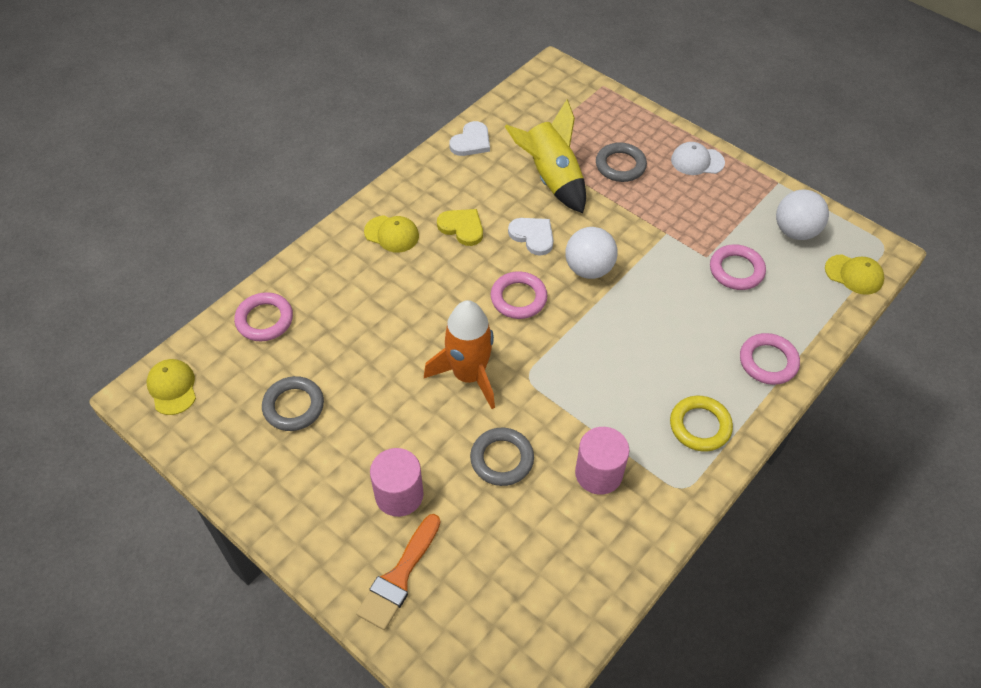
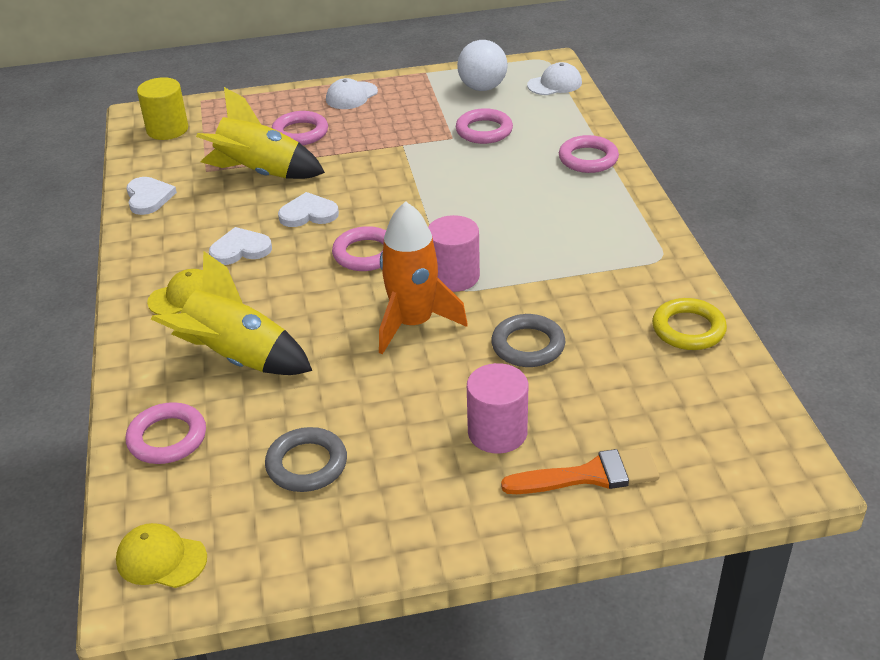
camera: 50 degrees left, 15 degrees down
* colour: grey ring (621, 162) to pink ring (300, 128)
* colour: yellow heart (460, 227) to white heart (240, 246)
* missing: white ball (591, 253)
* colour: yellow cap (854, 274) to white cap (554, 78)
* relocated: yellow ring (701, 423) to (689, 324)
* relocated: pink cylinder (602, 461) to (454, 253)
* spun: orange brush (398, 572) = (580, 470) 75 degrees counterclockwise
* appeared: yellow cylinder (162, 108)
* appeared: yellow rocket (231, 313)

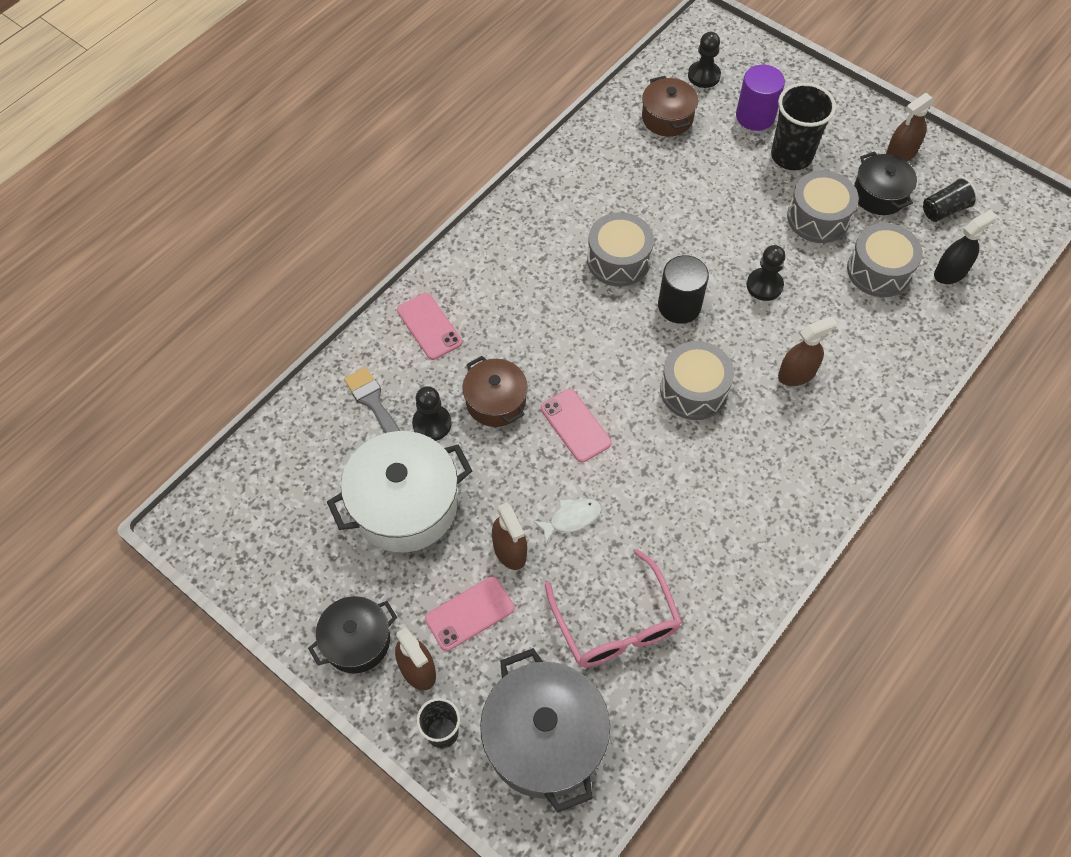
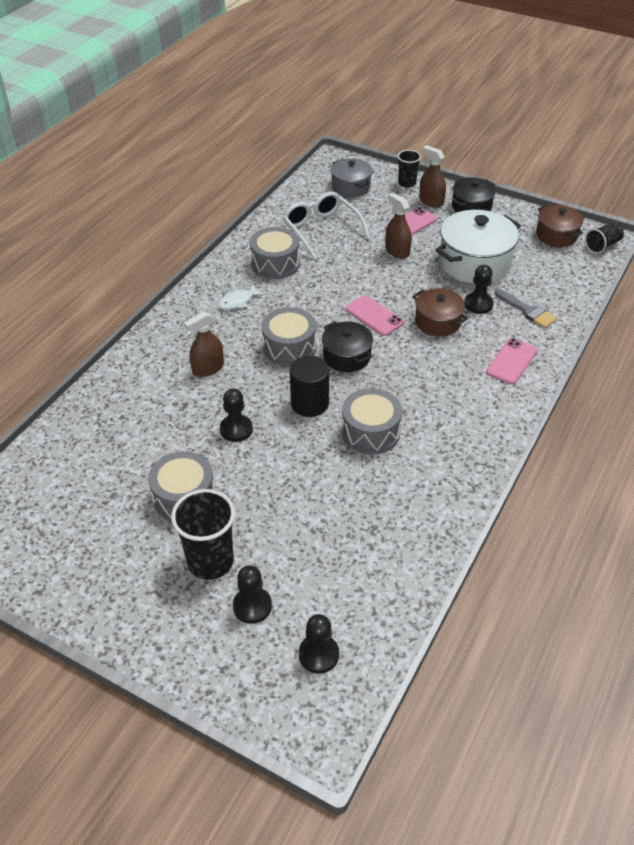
camera: 170 degrees right, 15 degrees down
* exchanged: purple cylinder (760, 98) to black pawn (252, 594)
* relocated: brown pot (670, 106) to (559, 226)
* missing: brown spray bottle (910, 127)
* relocated: black pot (885, 183) to (347, 346)
* relocated: black cup (950, 199) to (604, 238)
* missing: black spray bottle (965, 247)
* relocated: grey drum (885, 260) to (275, 253)
* spun: pink phone (429, 326) = (511, 361) 75 degrees clockwise
* relocated: white fish (567, 521) to (241, 297)
* colour: pink glasses (613, 608) to white glasses (326, 226)
* size: grey pot (545, 730) = (351, 177) x0.60

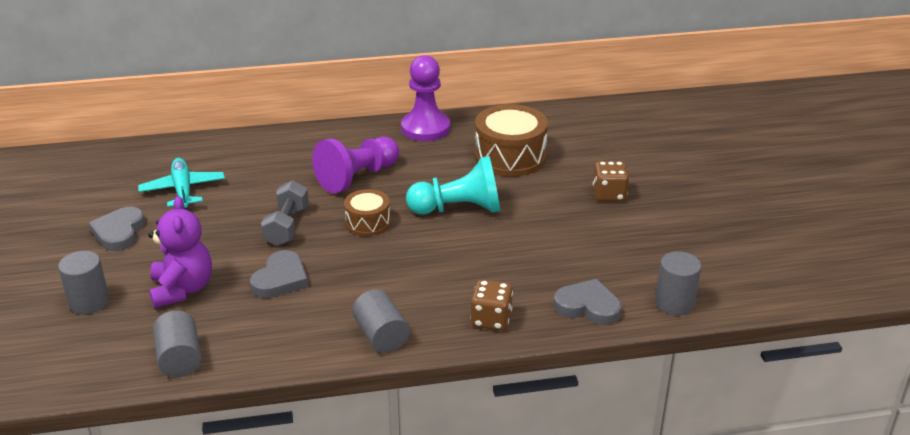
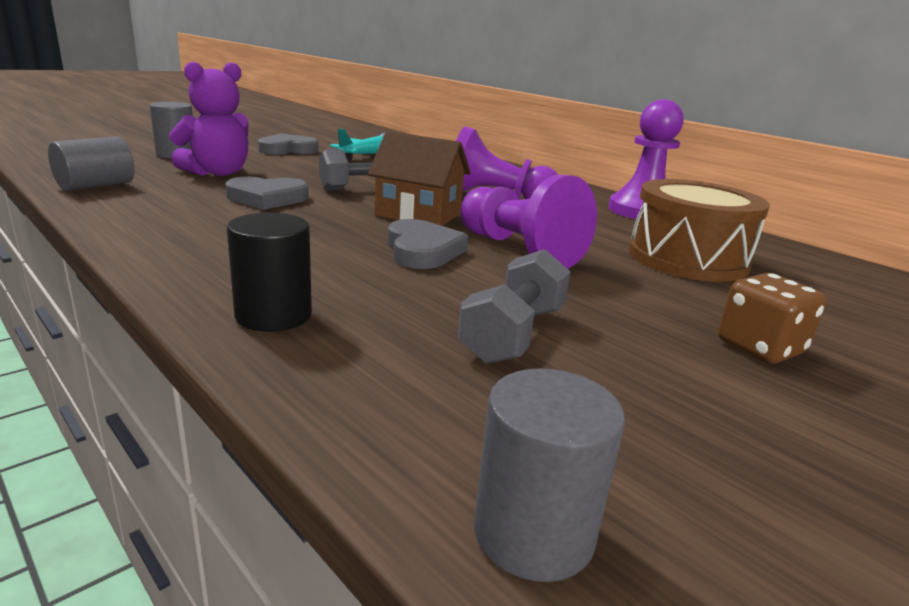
camera: 55 degrees right, 10 degrees down
* colour: turquoise pawn (453, 185) to purple pawn (528, 222)
* exchanged: brown drum (367, 212) to brown house (419, 178)
* relocated: grey heart (587, 302) to (428, 244)
* exchanged: brown dice (491, 305) to black cylinder (269, 272)
* missing: grey cylinder (381, 321)
* appeared: grey dumbbell (514, 306)

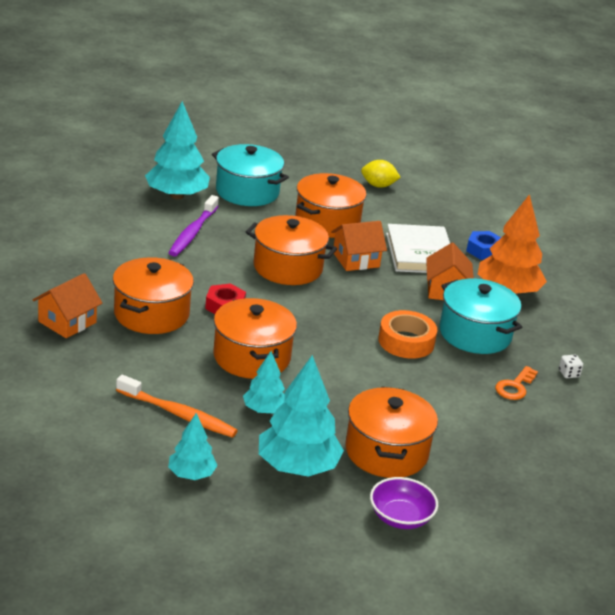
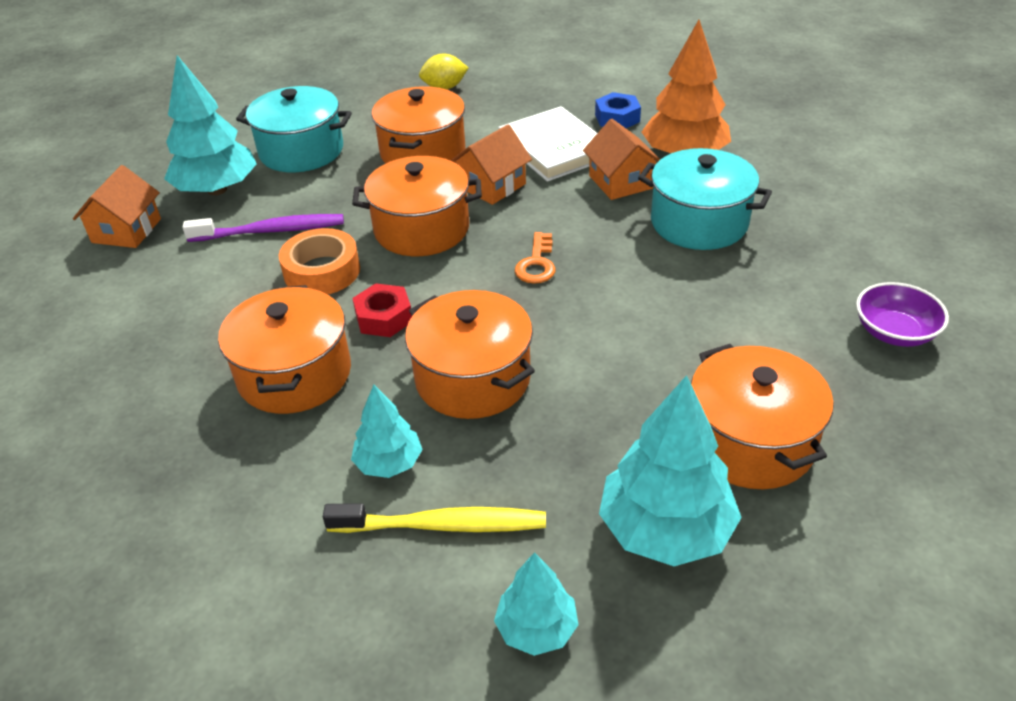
camera: 20 degrees left, 10 degrees up
* spun: purple toothbrush (194, 225) = (263, 228) 90 degrees counterclockwise
* relocated: orange house (68, 305) to (117, 206)
* relocated: orange tape (407, 334) to (319, 261)
* relocated: turquoise tree (264, 382) to (387, 431)
* missing: white dice (571, 366)
* relocated: orange key (516, 383) to (535, 258)
* colour: orange toothbrush (177, 406) to yellow toothbrush (434, 518)
* relocated: purple bowl (404, 503) to (902, 314)

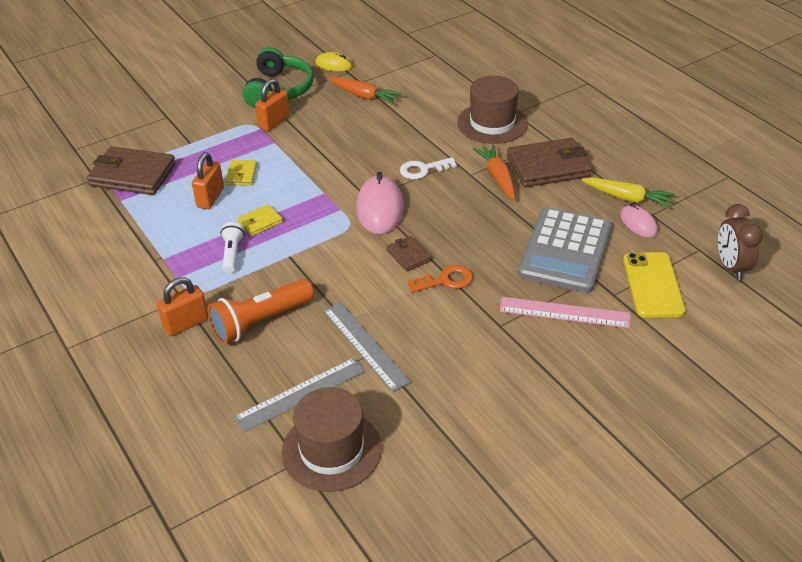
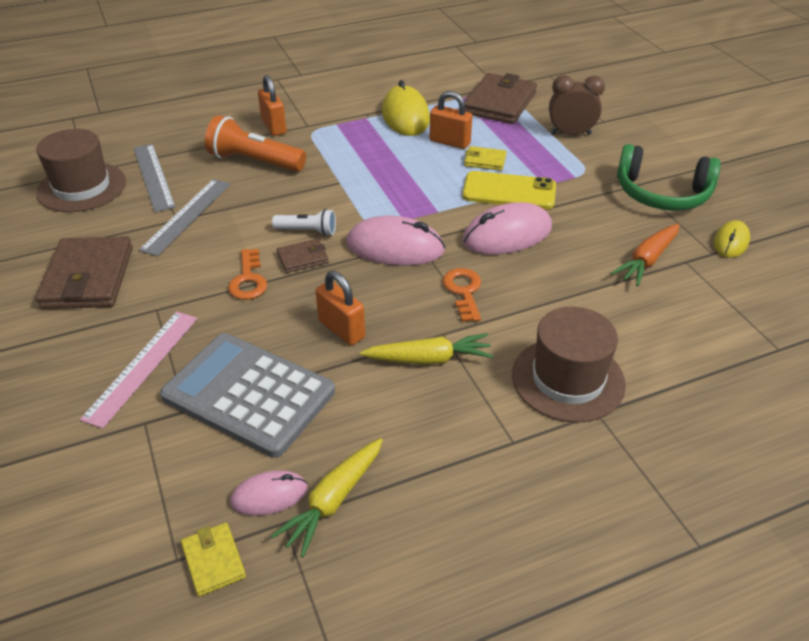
camera: 100 degrees right, 0 degrees up
* relocated: orange padlock (272, 105) to (340, 308)
* relocated: brown wallet (549, 162) to (84, 272)
* colour: orange carrot (494, 172) to yellow carrot (427, 349)
* colour: white key (428, 168) to orange key (462, 295)
* relocated: yellow wallet (260, 220) to (213, 560)
* relocated: brown clock (740, 242) to (577, 105)
* relocated: white flashlight (232, 247) to (304, 222)
* relocated: yellow phone (654, 285) to (509, 190)
* spun: orange flashlight (261, 311) = (255, 143) 45 degrees counterclockwise
* spun: grey ruler (367, 347) = (184, 217) 45 degrees counterclockwise
* appeared: yellow mouse (406, 108)
* appeared: pink mouse (507, 228)

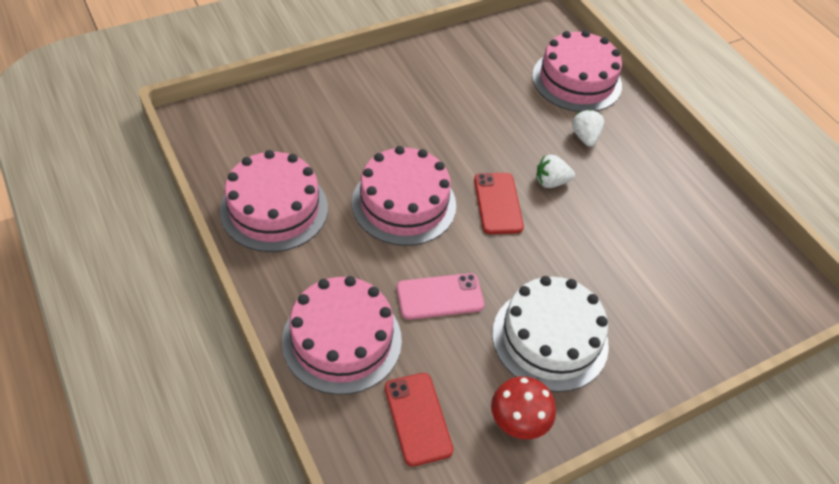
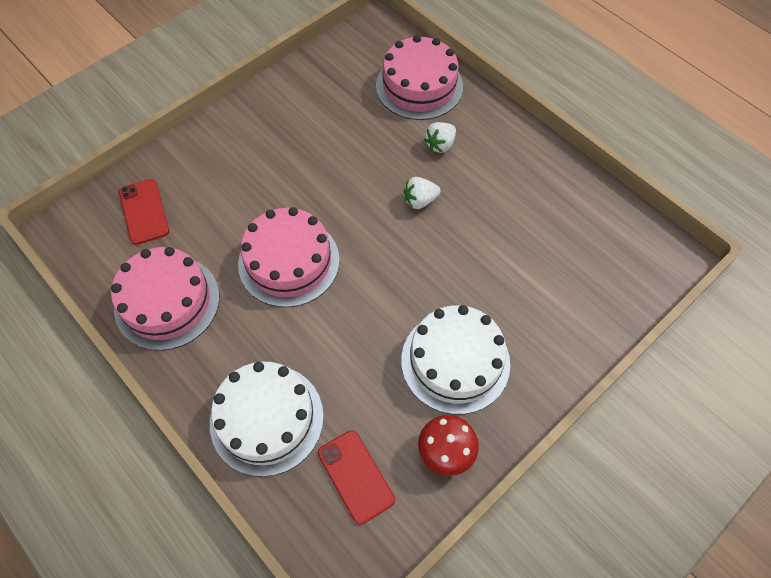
camera: 10 degrees left, 10 degrees up
* spun: white strawberry (588, 128) = (440, 137) 120 degrees counterclockwise
* relocated: red phone (499, 203) to (144, 212)
* missing: pink phone (440, 296)
* colour: pink cake (342, 335) to white cake (267, 419)

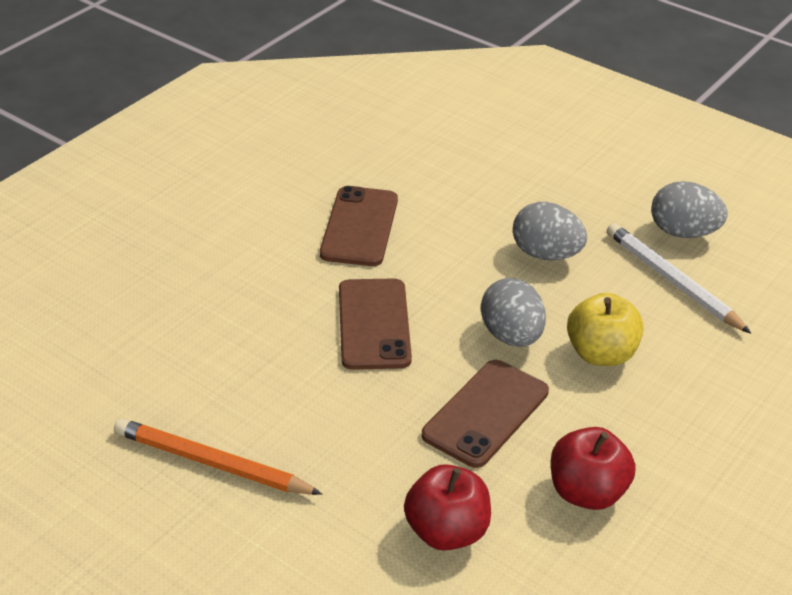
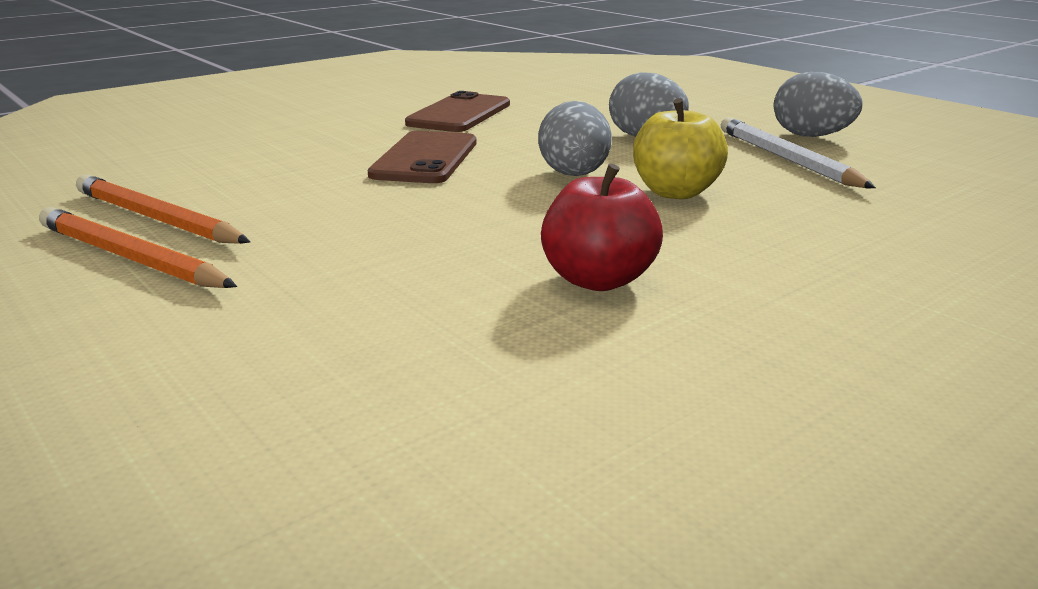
camera: 15 degrees right, 15 degrees down
* missing: brown phone (485, 414)
* missing: red apple (447, 507)
* appeared: orange pencil (138, 247)

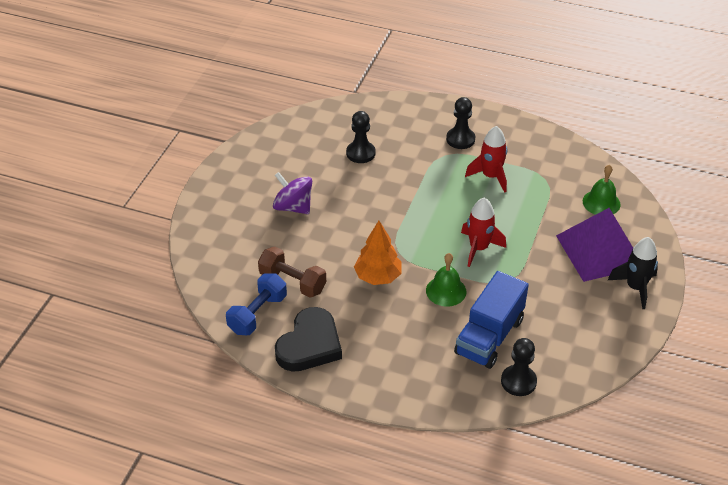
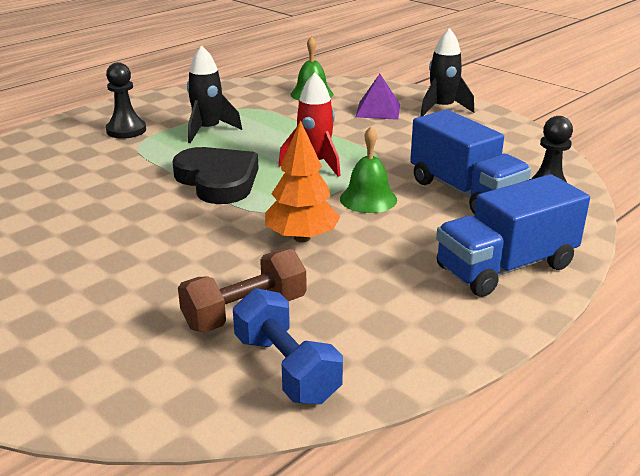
camera: 65 degrees left, 15 degrees down
* missing: black pawn (361, 137)
* colour: red rocket (486, 159) to black rocket (214, 94)
* missing: purple spinning top (292, 193)
* size: purple pyramid (594, 245) = (378, 97) x0.55
* relocated: black heart (308, 339) to (215, 175)
* appeared: blue truck (513, 235)

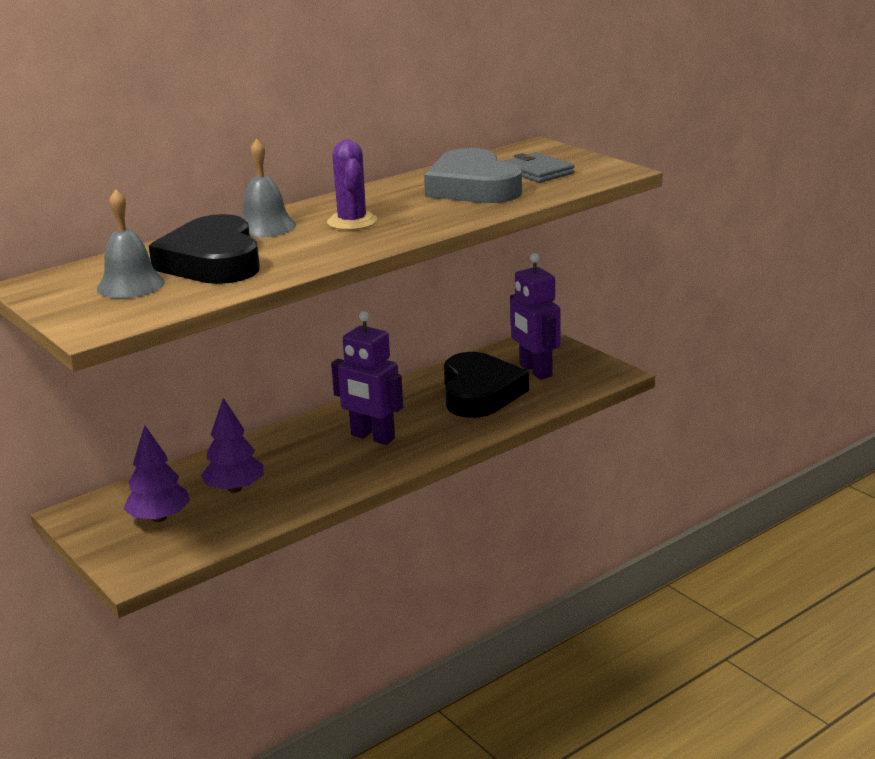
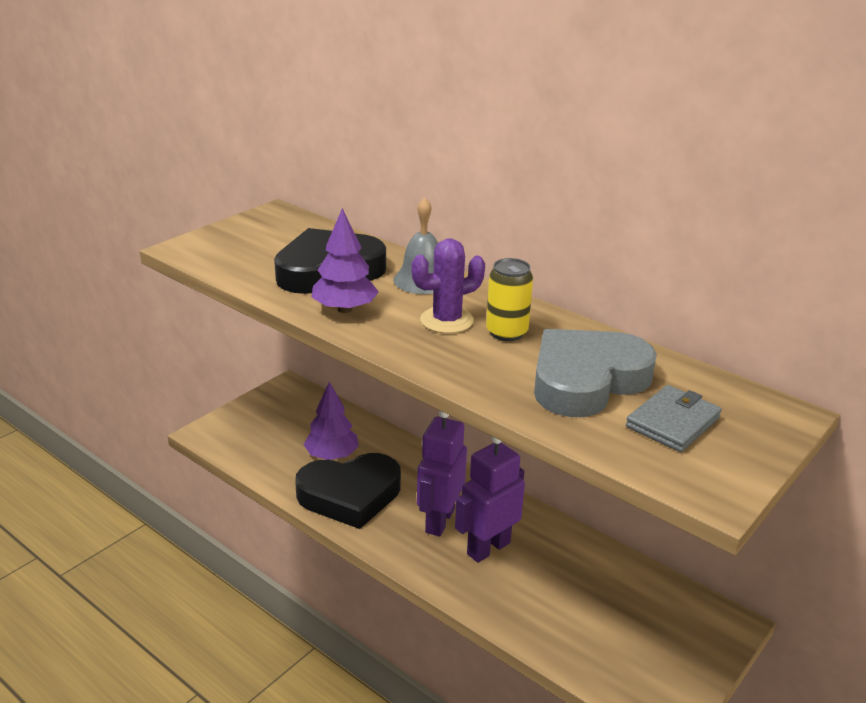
camera: 75 degrees right, 5 degrees up
* missing: grey bell (131, 243)
* relocated: purple robot (535, 316) to (490, 499)
* relocated: black heart (486, 385) to (348, 491)
* relocated: purple tree (156, 473) to (345, 260)
* appeared: yellow can (509, 299)

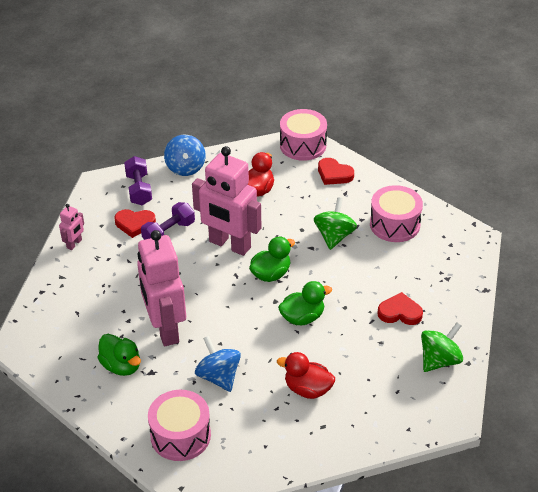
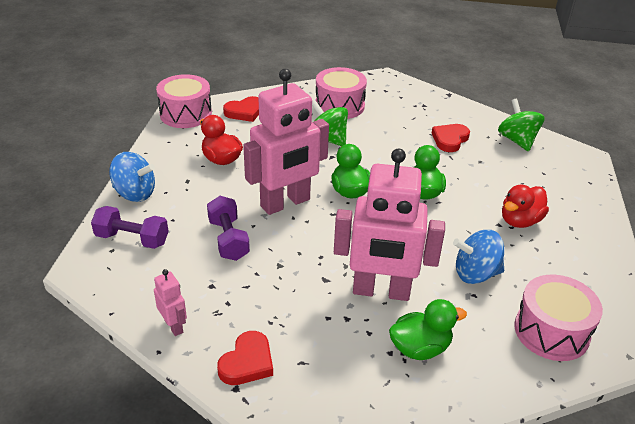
camera: 65 degrees left, 5 degrees down
* relocated: red heart (135, 223) to (245, 358)

